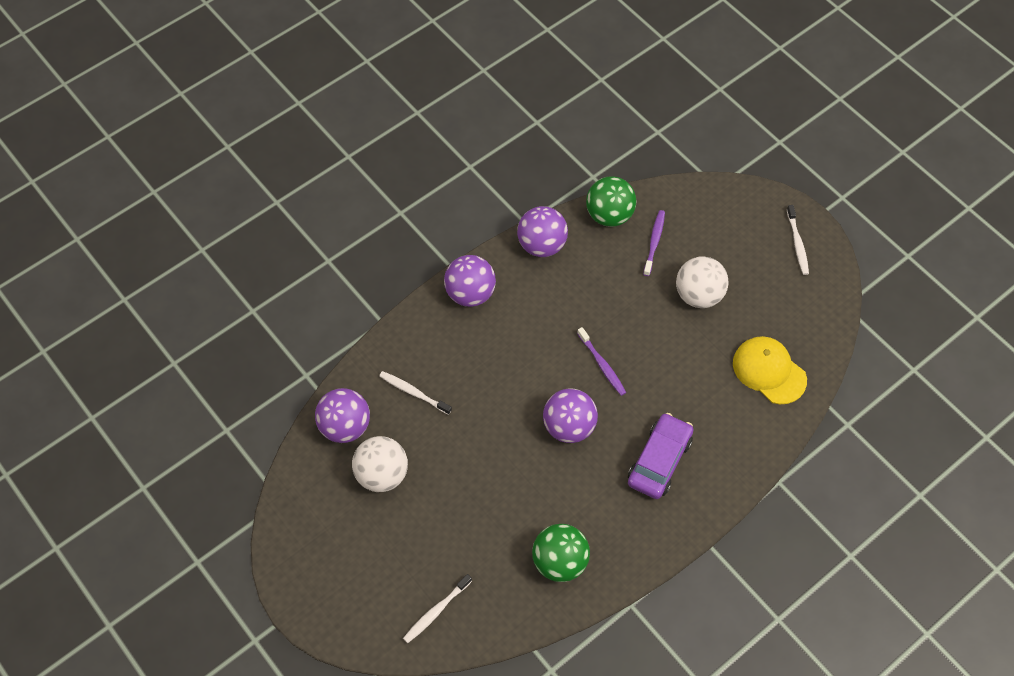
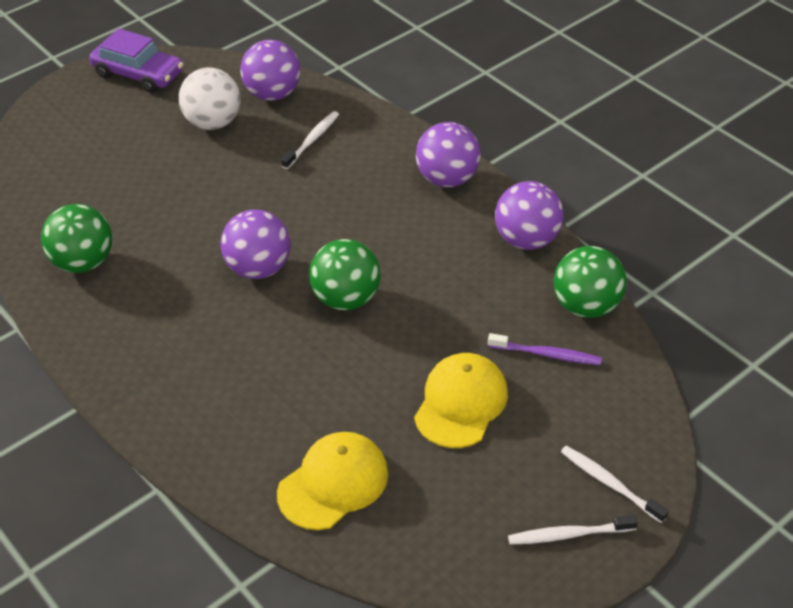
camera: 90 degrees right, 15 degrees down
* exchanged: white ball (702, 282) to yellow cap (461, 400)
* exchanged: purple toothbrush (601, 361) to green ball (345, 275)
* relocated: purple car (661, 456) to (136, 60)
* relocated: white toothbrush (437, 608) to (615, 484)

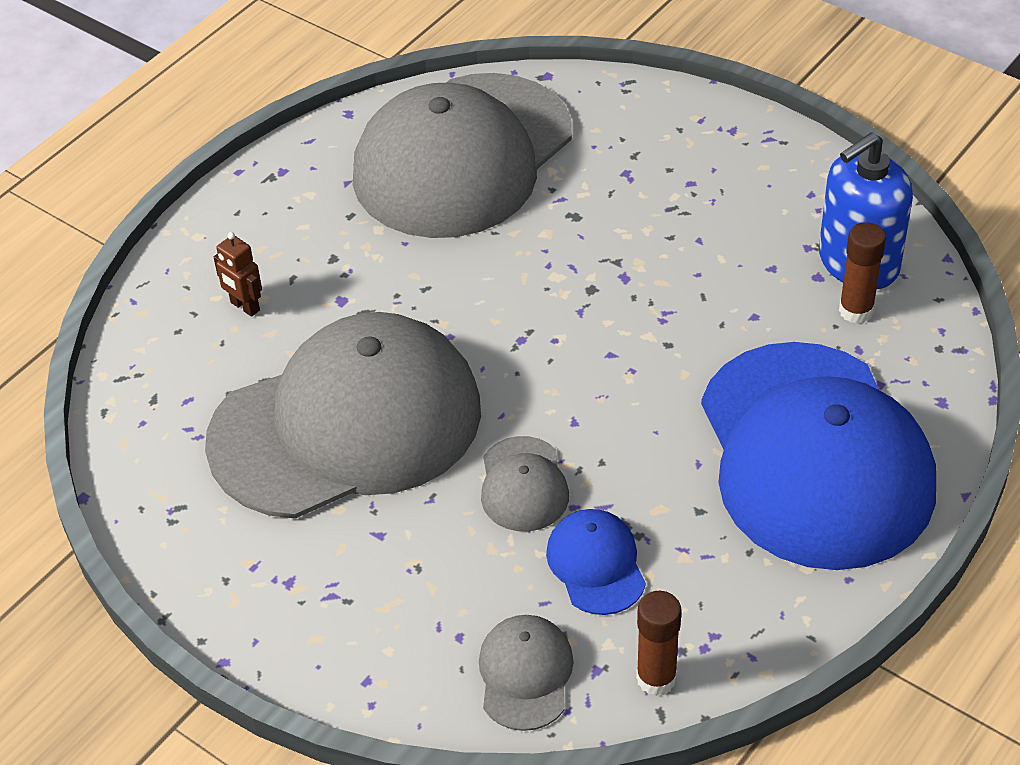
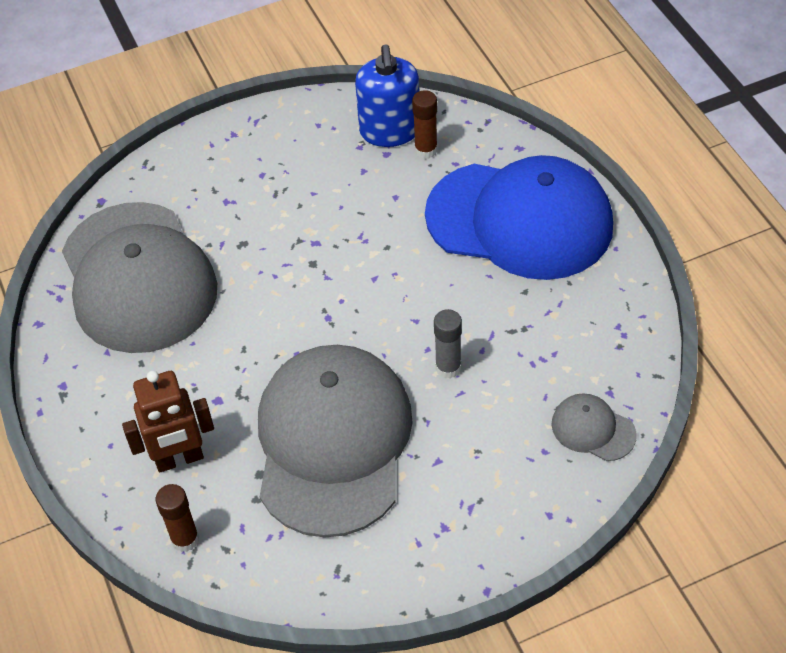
camera: 60 degrees left, 5 degrees up
* size: brown robot (238, 274) = (168, 421) x1.86
* exchanged: grey cap (525, 483) to grey glue stick (448, 344)
* missing: blue cap (596, 562)
* relocated: brown glue stick (659, 643) to (177, 518)

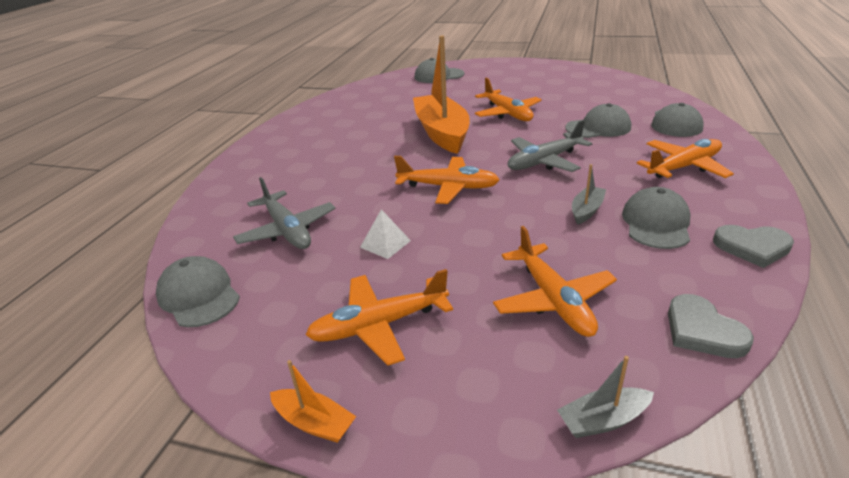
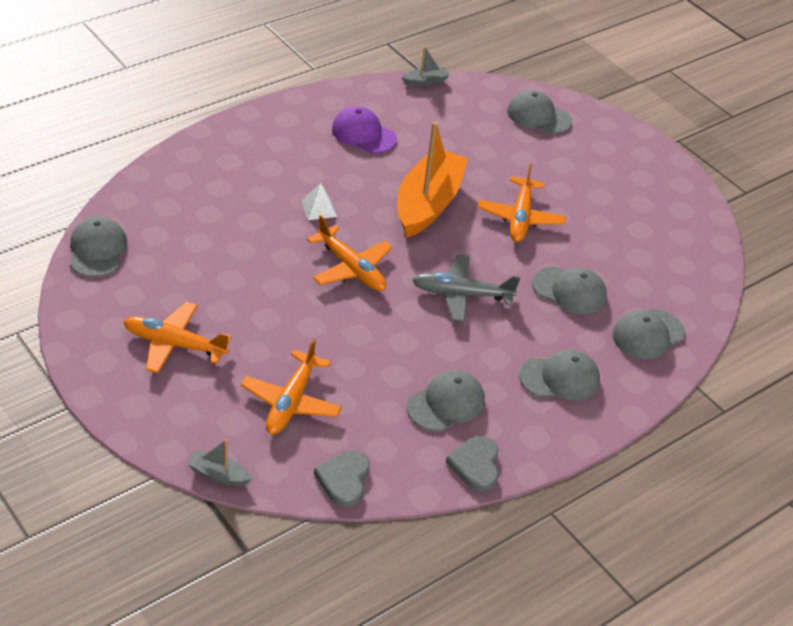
camera: 30 degrees right, 10 degrees up
* exchanged: orange plane (685, 158) to grey cap (559, 375)
* relocated: grey boat (589, 194) to (425, 66)
* missing: grey plane (284, 213)
* relocated: white pyramid (385, 234) to (319, 201)
* spun: grey heart (753, 246) = (472, 464) 45 degrees clockwise
* missing: orange boat (313, 401)
* appeared: purple cap (364, 129)

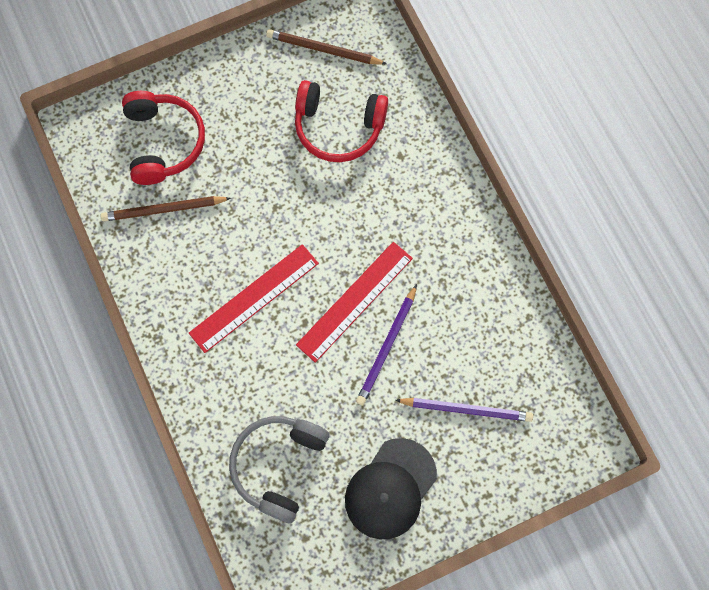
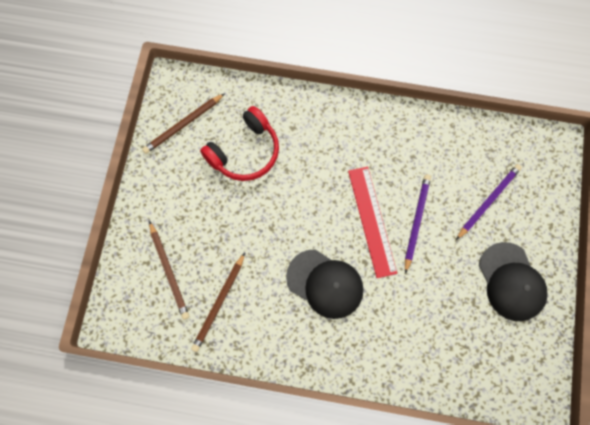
camera: 55 degrees left, 0 degrees up
* exchanged: red headphones (163, 138) to brown pencil (169, 270)
* exchanged: red ruler (254, 298) to black cap (324, 284)
* spun: purple pencil (386, 344) = (418, 224) 135 degrees counterclockwise
* missing: grey headphones (279, 469)

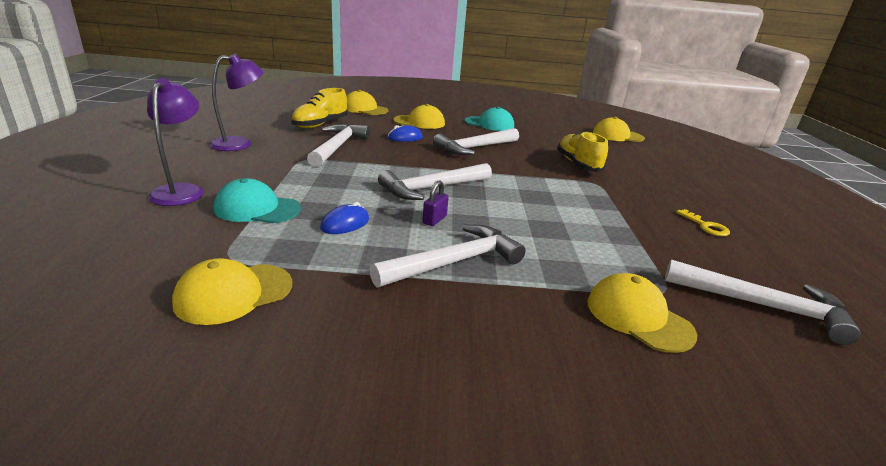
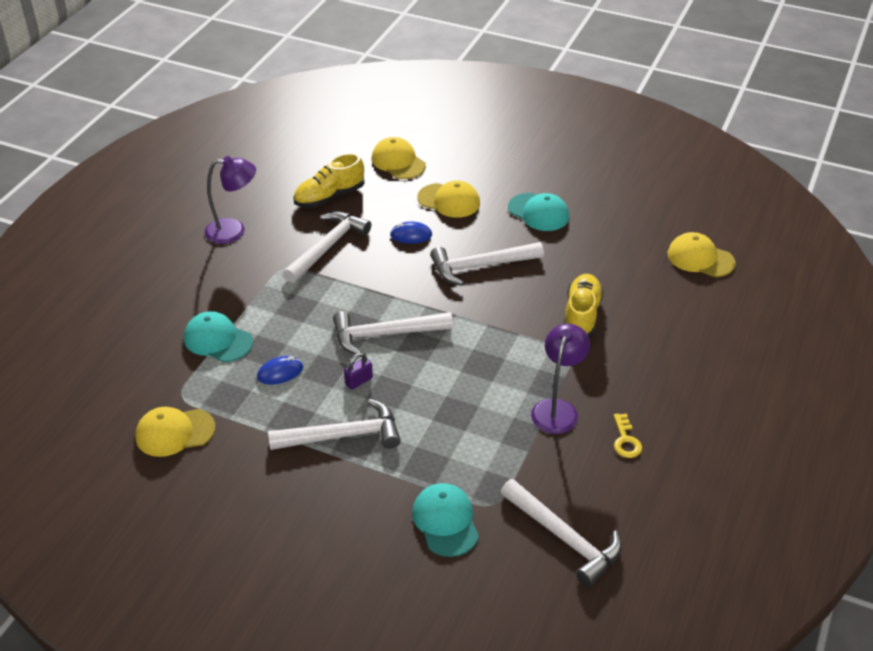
camera: 25 degrees right, 15 degrees up
* relocated: purple lamp (175, 142) to (560, 378)
* colour: yellow cap (642, 313) to turquoise cap (445, 520)

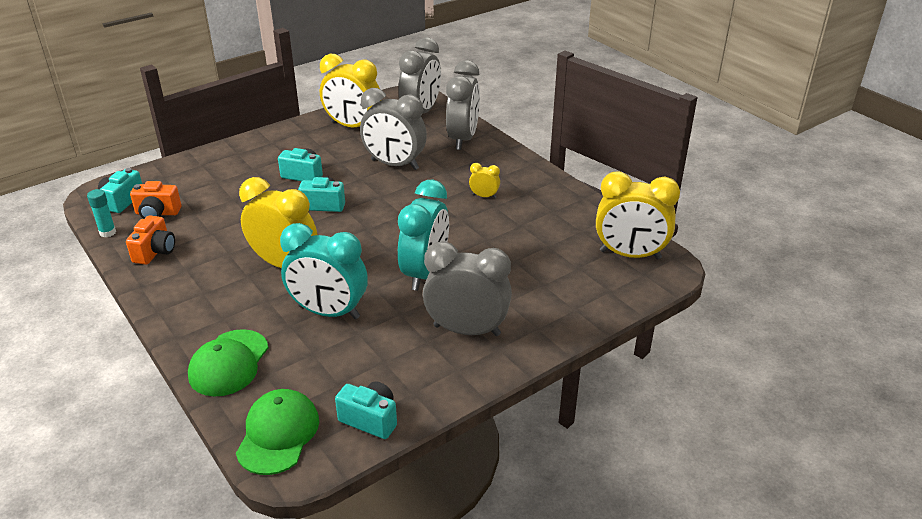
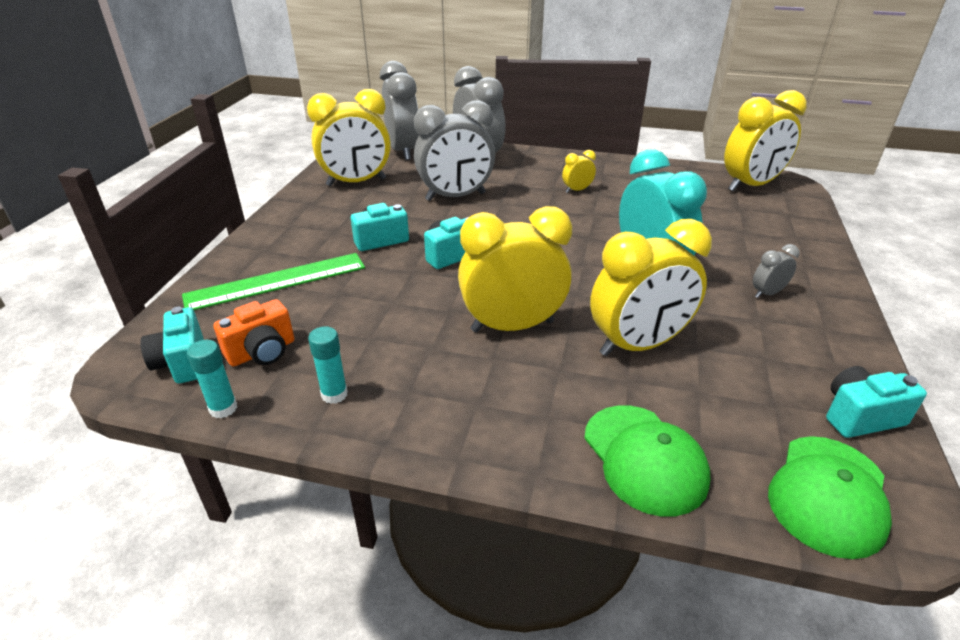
camera: 40 degrees left, 0 degrees up
* exchanged: orange camera (150, 240) to turquoise glue stick (328, 365)
* colour: turquoise clock (324, 271) to yellow clock (651, 287)
* size: grey clock (467, 288) = (776, 271) x0.44
* spun: green cap (277, 432) = (830, 497) 120 degrees counterclockwise
* appeared: green ruler (273, 281)

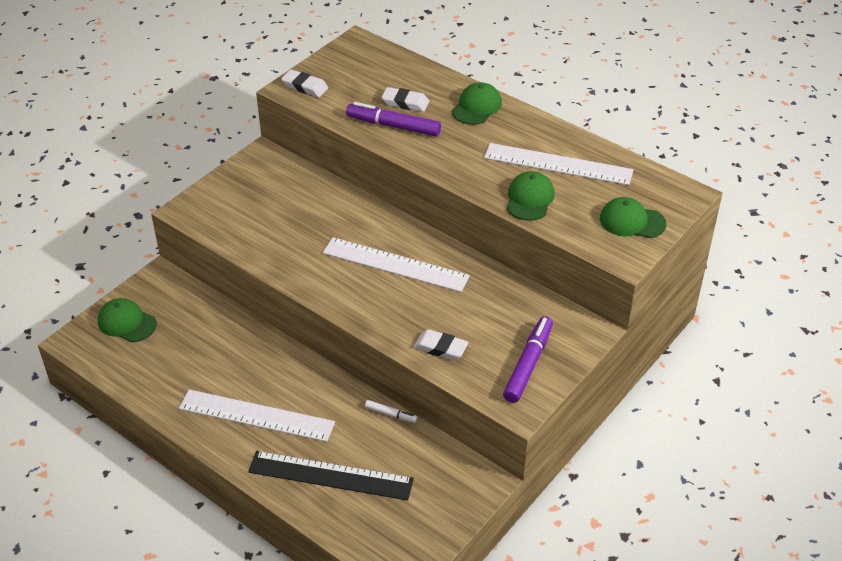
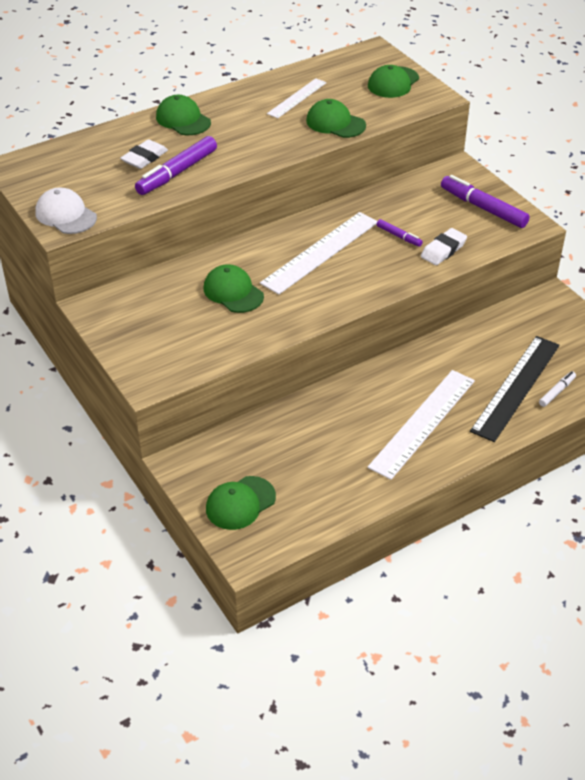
camera: 70 degrees left, 0 degrees up
* exchanged: white eraser (304, 83) to white cap (66, 210)
* size: white ruler (558, 164) = (297, 98) x0.58
* relocated: white marker (391, 411) to (557, 389)
* appeared: purple marker (399, 233)
* appeared: green cap (234, 288)

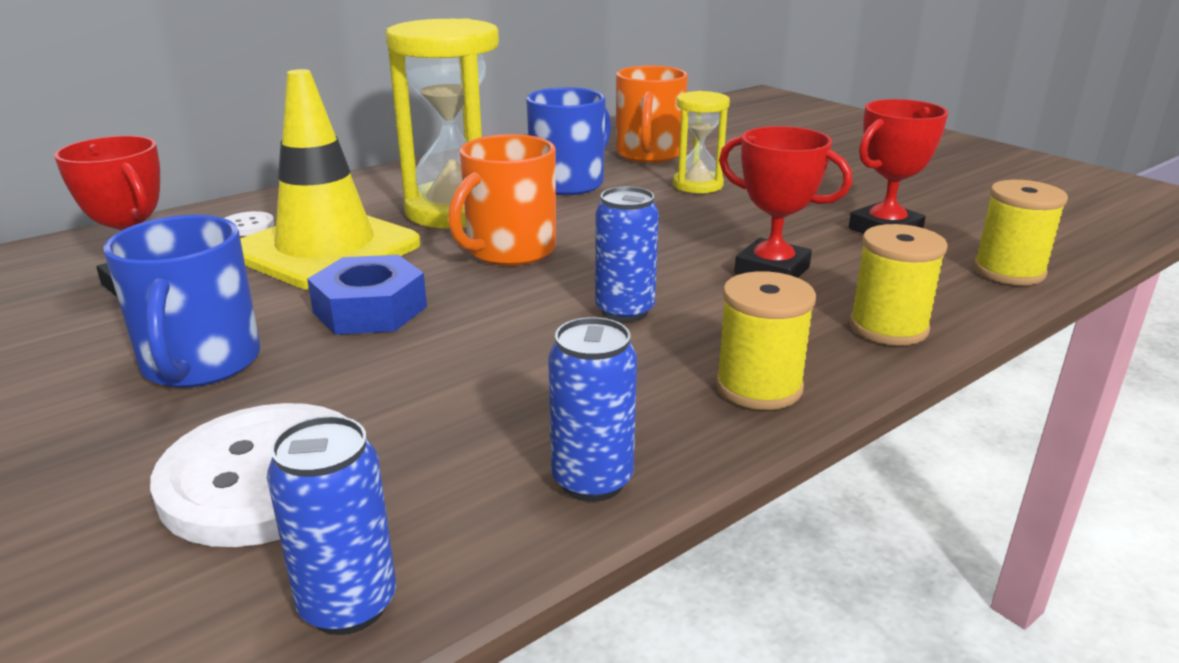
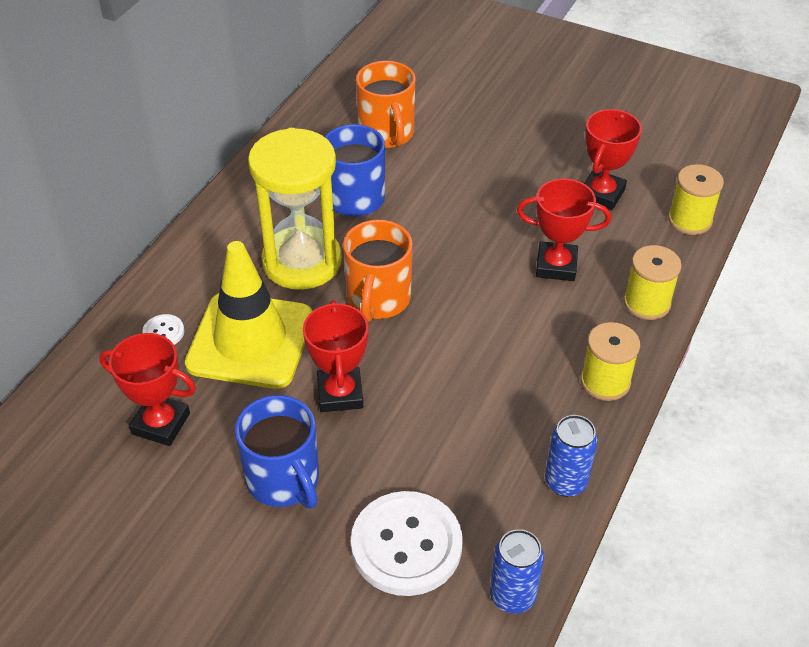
camera: 25 degrees left, 20 degrees up
* missing: yellow hourglass (701, 142)
* missing: blue can (627, 254)
* exchanged: blue nut (367, 295) to red trophy (335, 356)

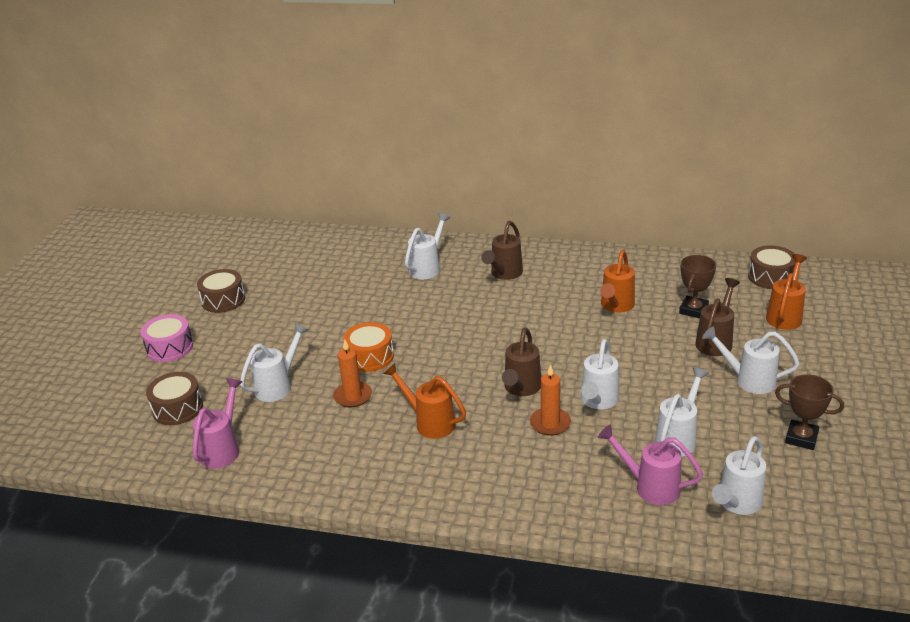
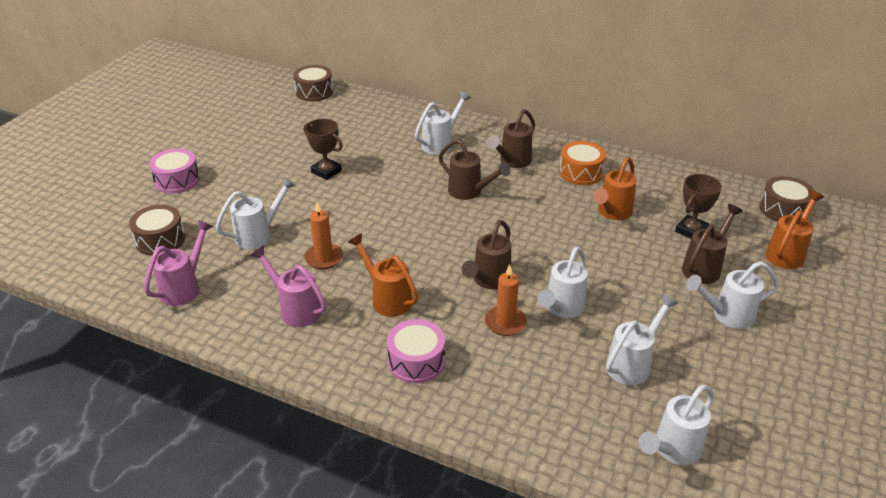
camera: 10 degrees right, 5 degrees up
* relocated: brown drum (221, 291) to (313, 83)
* relocated: orange drum (368, 347) to (582, 163)
* spun: white watering can (751, 360) = (732, 295) 45 degrees counterclockwise
* relocated: brown trophy (809, 412) to (323, 149)
* relocated: pink watering can (650, 465) to (288, 286)
* appeared: brown watering can (474, 169)
* appeared: pink drum (416, 351)

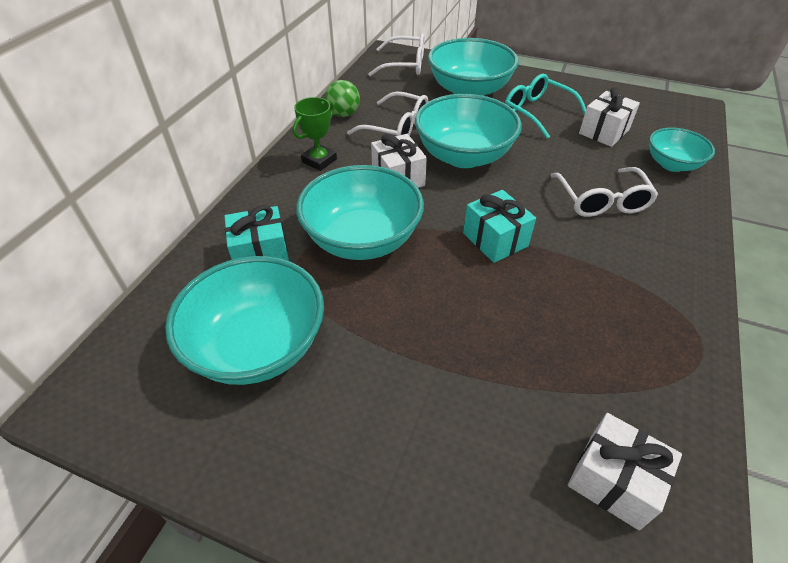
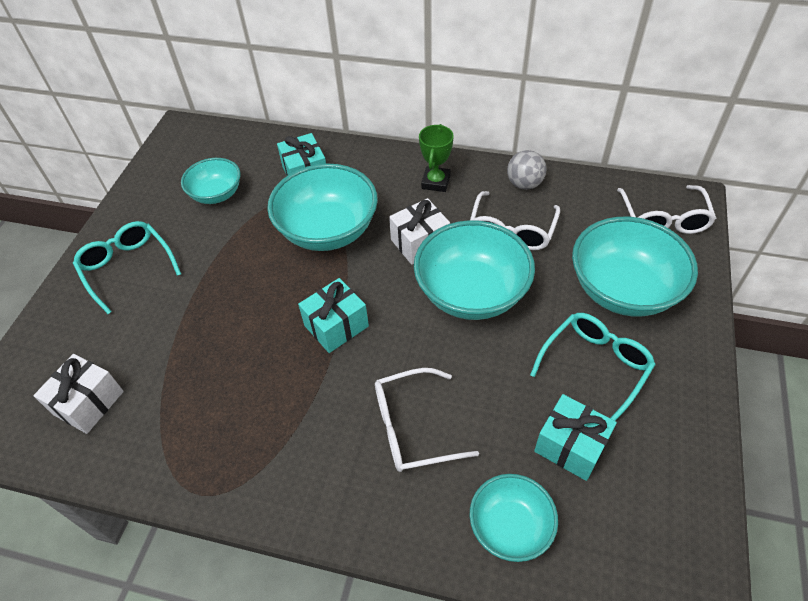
camera: 85 degrees right, 5 degrees up
* colour: green ball (342, 98) to grey ball (526, 170)
* colour: white gift (609, 117) to turquoise gift (575, 437)
* spun: green trophy (315, 134) = (436, 158) 75 degrees clockwise
* size: turquoise bowl (244, 320) = (211, 181) x0.58
* appeared: turquoise glasses (127, 267)

